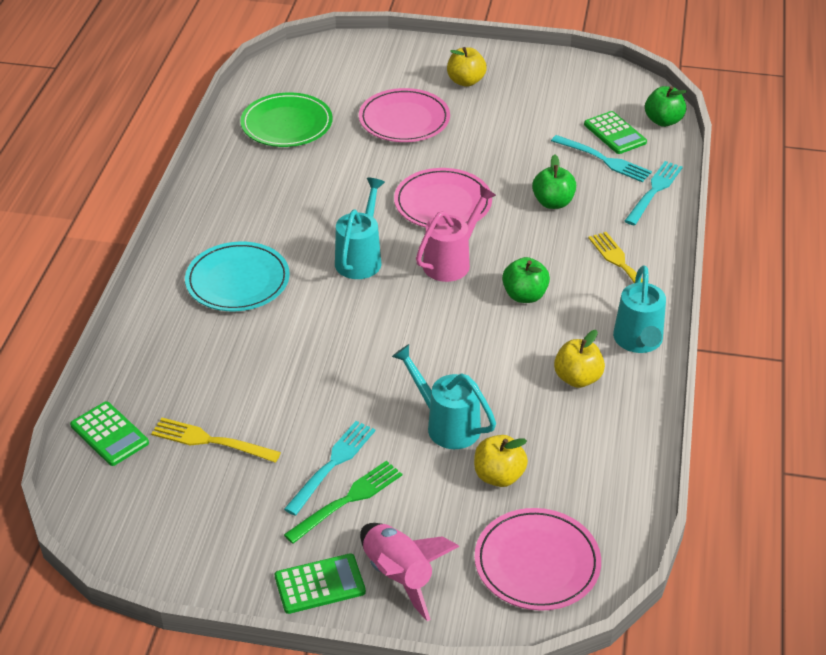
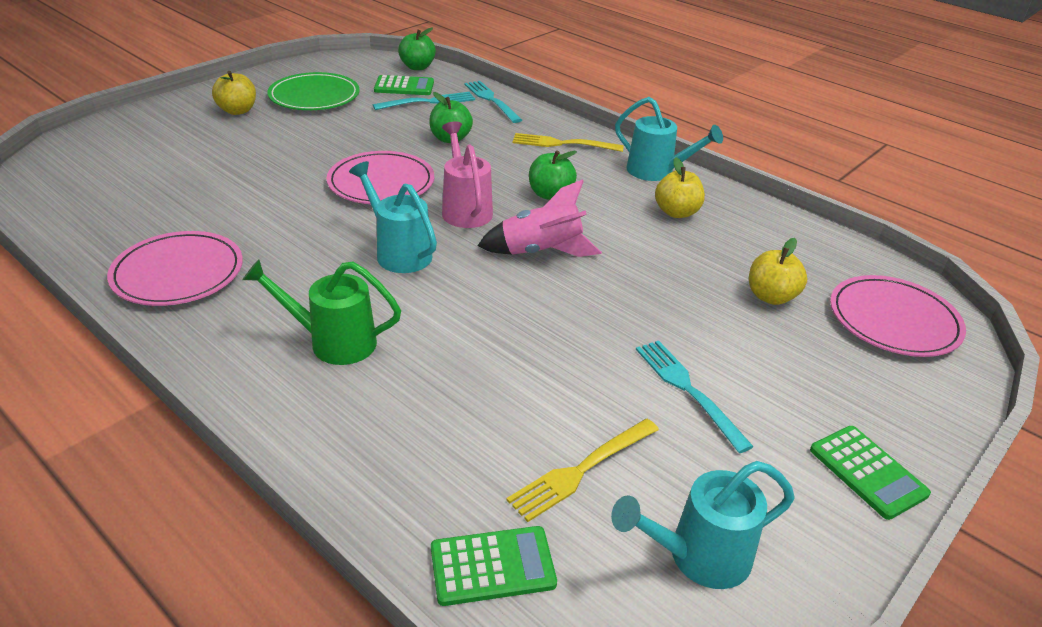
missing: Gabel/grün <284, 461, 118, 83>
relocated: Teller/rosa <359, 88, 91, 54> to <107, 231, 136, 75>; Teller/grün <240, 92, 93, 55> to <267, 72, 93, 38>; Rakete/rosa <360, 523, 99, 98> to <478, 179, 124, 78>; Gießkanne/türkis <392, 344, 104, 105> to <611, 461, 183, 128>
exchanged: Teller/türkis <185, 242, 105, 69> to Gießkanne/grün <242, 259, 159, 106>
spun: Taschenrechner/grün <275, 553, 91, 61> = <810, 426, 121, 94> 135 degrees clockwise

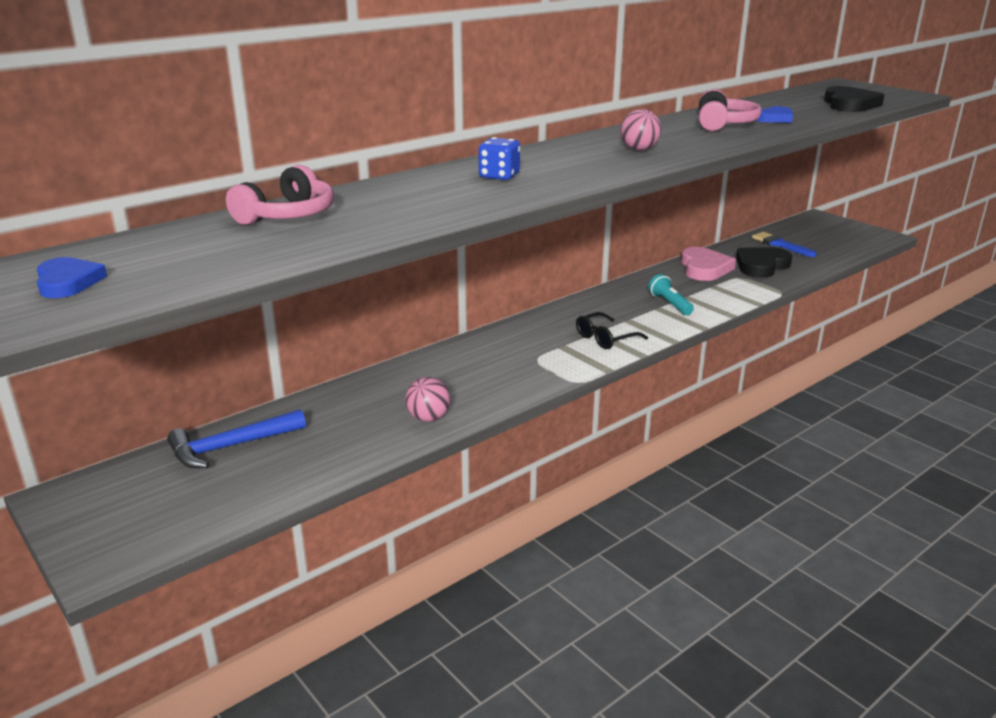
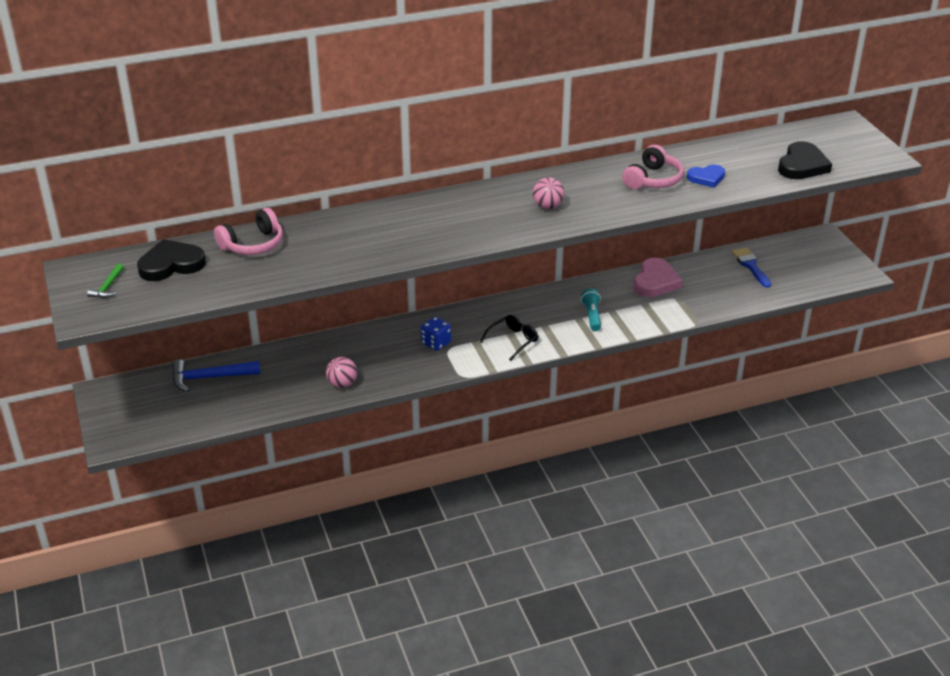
relocated: Herz/schwarz <736, 247, 56, 31> to <137, 239, 69, 42>; Spielwürfel/blau <478, 137, 42, 43> to <421, 317, 30, 34>
exchanged: Herz/blau <37, 257, 70, 41> to Hammer/grün <87, 263, 37, 35>
spun: Brille/schwarz <576, 312, 72, 37> = <480, 315, 58, 46> 150 degrees clockwise

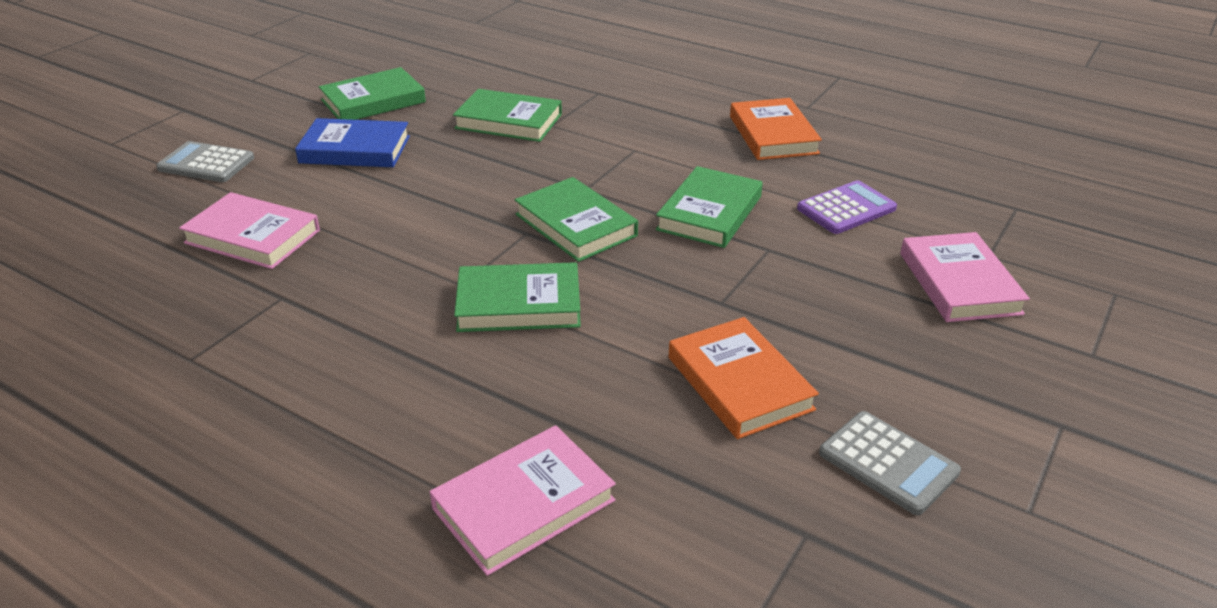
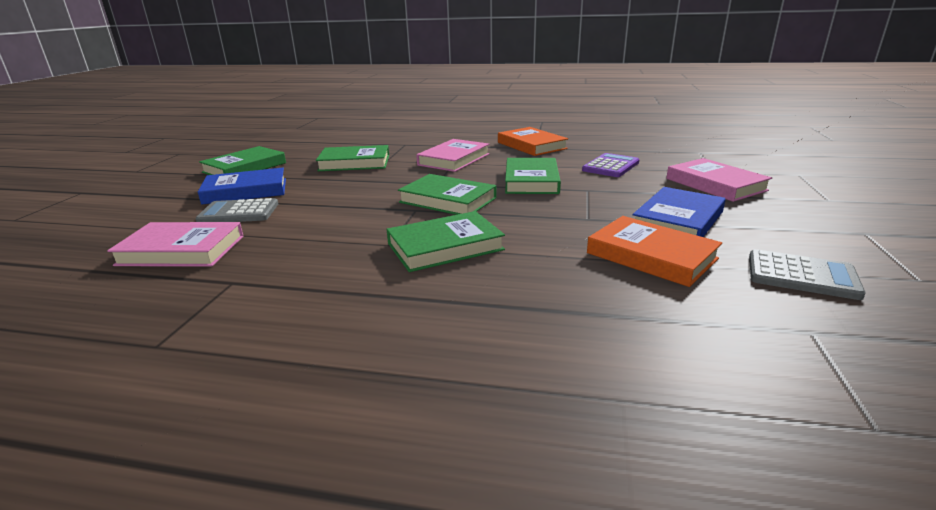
appeared: Buch/blau <633, 187, 93, 50>
relocated: Taschenrechner/grau <156, 141, 98, 41> to <195, 198, 83, 24>; Buch/rosa <430, 425, 186, 151> to <416, 139, 73, 33>

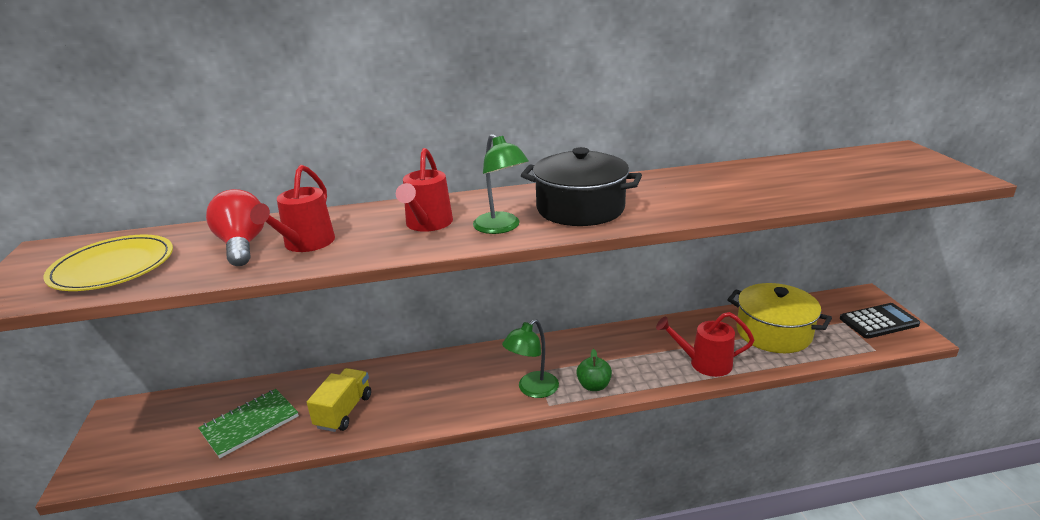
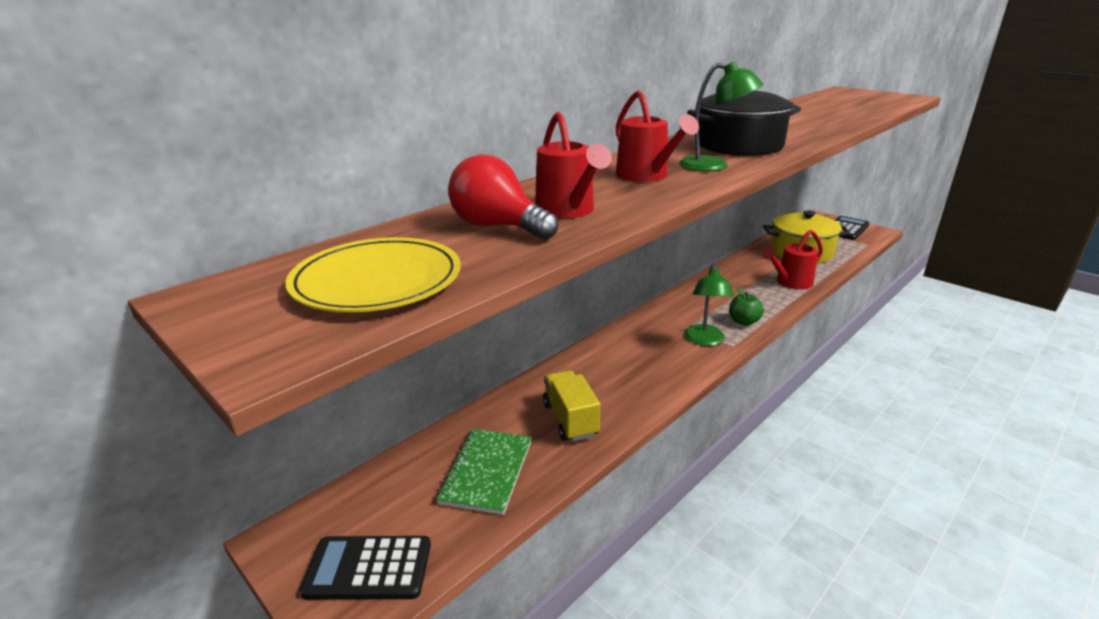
appeared: Taschenrechner/schwarz <300, 536, 131, 64>

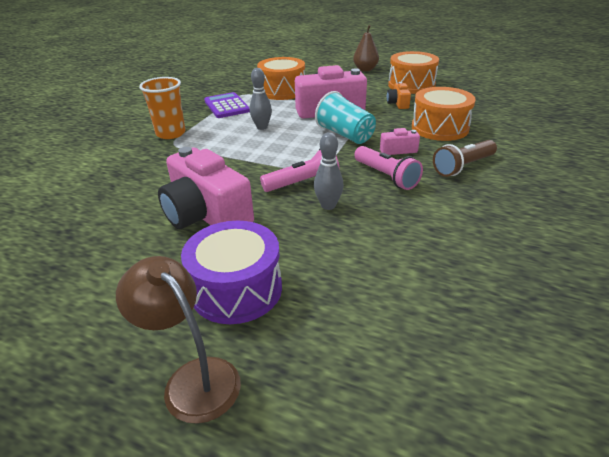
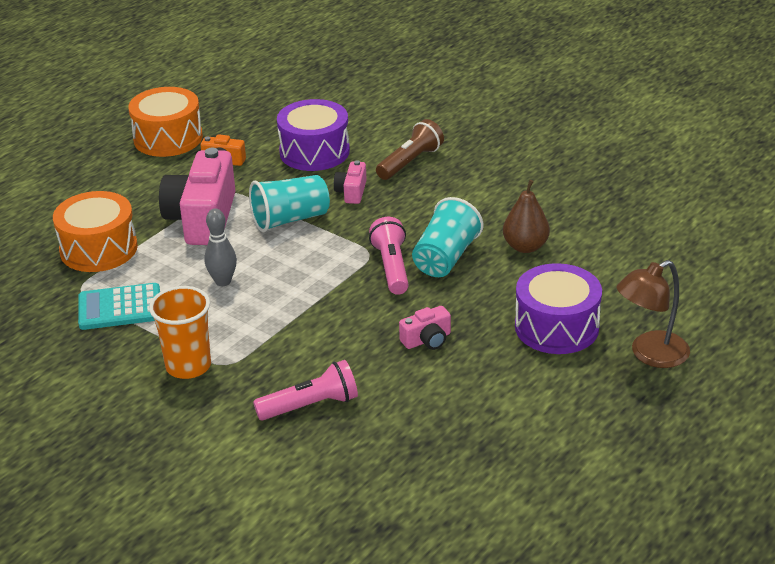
relocated: Taschenlampe/rosa <354, 146, 69, 44> to <253, 360, 105, 61>; Birne/braun <353, 25, 26, 46> to <503, 180, 47, 73>
exchanged: Bowlingkegel/grau <314, 132, 30, 78> to Becher/türkis <412, 197, 71, 80>
colour: Taschenrechner/lila <204, 92, 46, 26> to Taschenrechner/türkis <78, 283, 82, 47>; Trommel/orange <412, 87, 64, 54> to Trommel/lila <277, 99, 73, 72>
spun: Taschenlampe/braun <433, 140, 64, 37> = <376, 119, 68, 61> 120 degrees counterclockwise
size: Kamera/rosa <158, 147, 96, 82> = <399, 306, 52, 44> x0.46

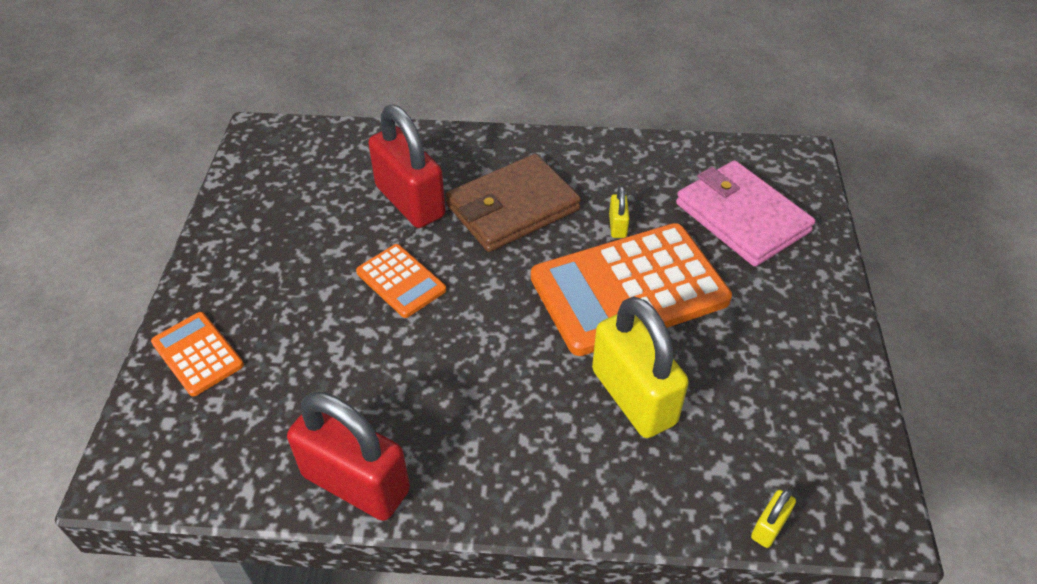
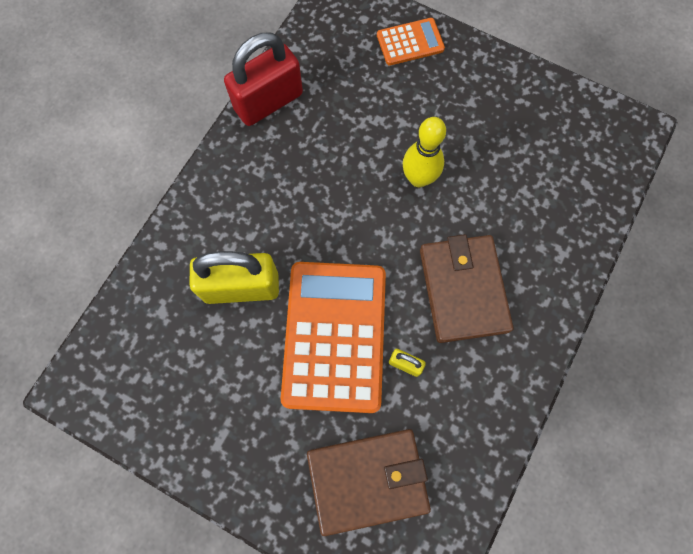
missing: Vorhängeschloss/rot <368, 104, 78, 124>; Vorhängeschloss/gelb <751, 489, 45, 59>
exchanged: Taschenrechner/orange <356, 244, 90, 74> to Bowlingkegel/gelb <403, 117, 43, 70>
colour: Geldbörse/rosa <676, 160, 139, 107> to Geldbörse/braun <307, 429, 124, 107>

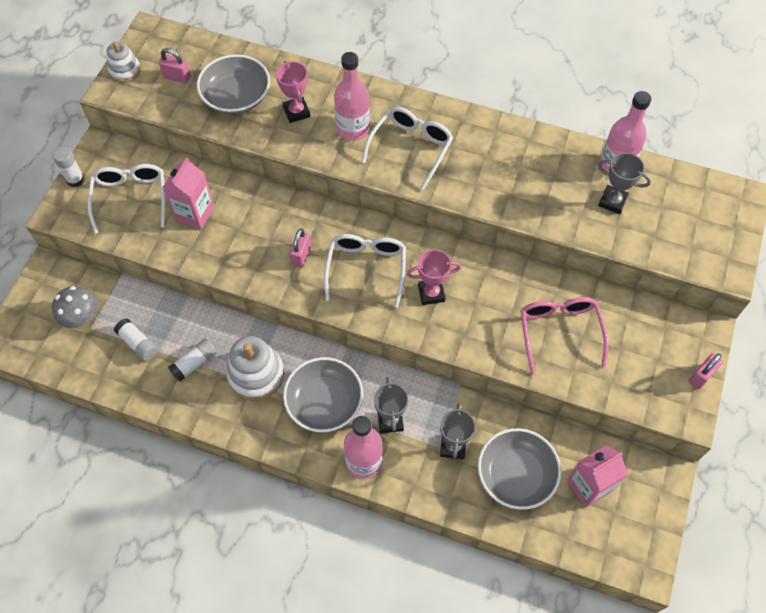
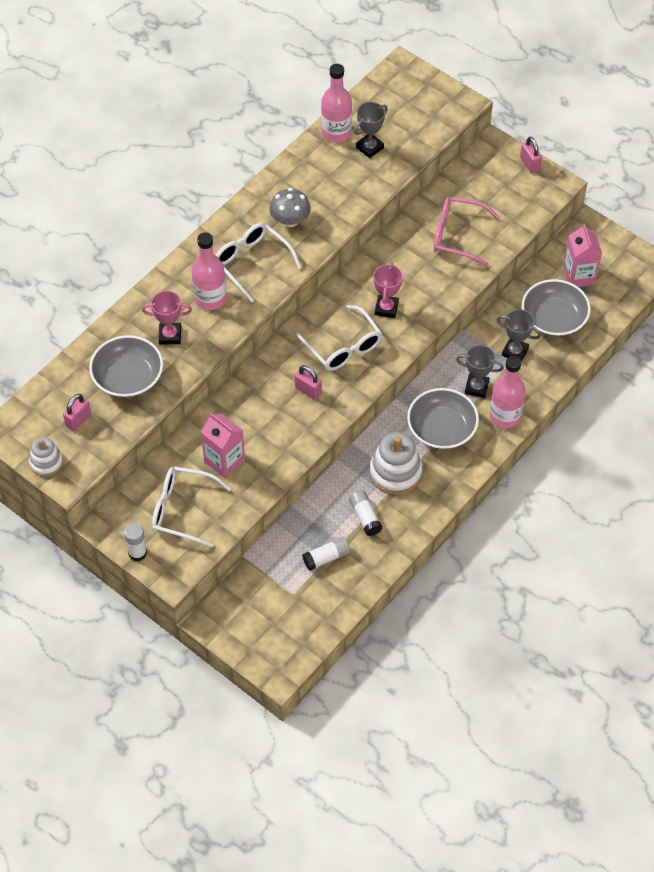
relocated: Pilz/grau <52, 286, 46, 42> to <270, 188, 41, 39>
spun: Brille/weiß <324, 234, 82, 74> = <295, 305, 87, 66> 150 degrees counterclockwise

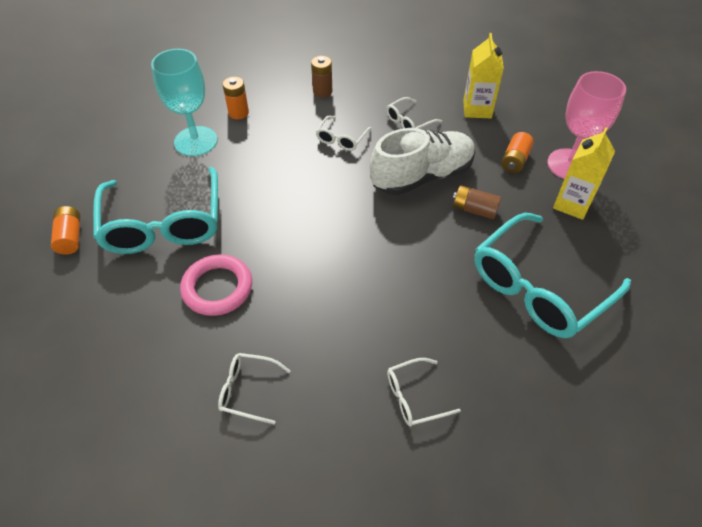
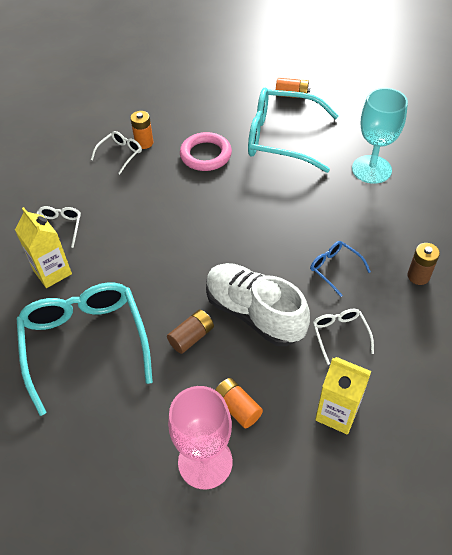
relocated: Getränkekarton/gelb <553, 127, 62, 93> to <15, 207, 57, 81>; Batterie/orange <222, 77, 27, 42> to <130, 111, 23, 38>
colour: Brille/weiß <316, 116, 56, 35> to Brille/blau <310, 241, 61, 56>
spun: Schuh/weiß <370, 128, 105, 67> = <206, 263, 104, 83> 135 degrees clockwise

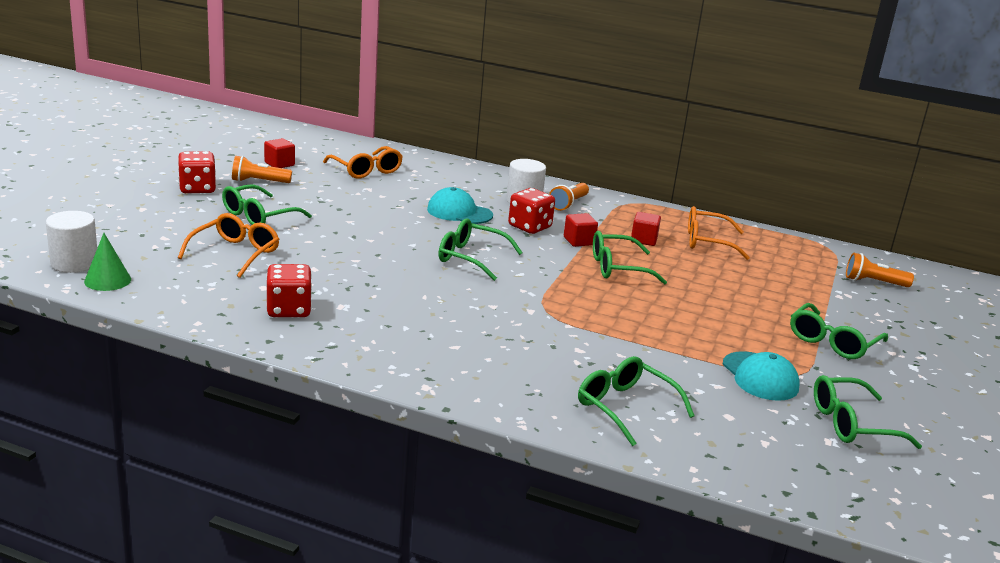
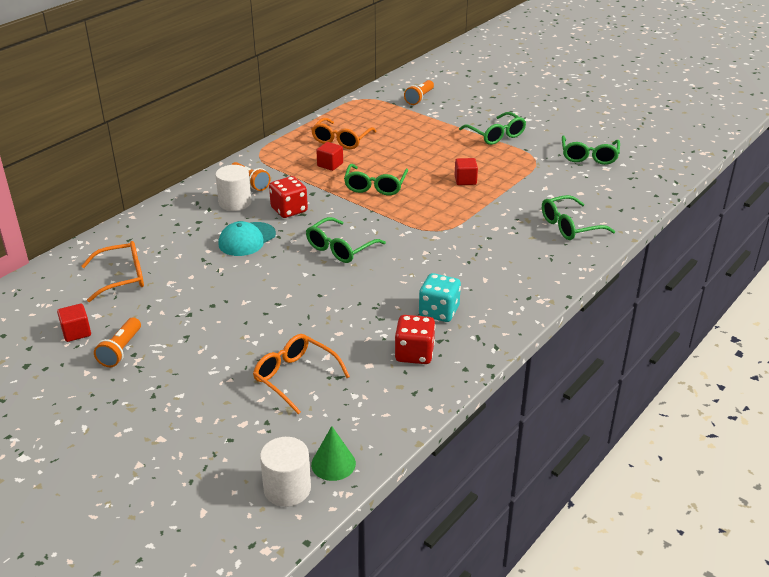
missing: Spielwürfel/rot <178, 151, 38, 42>; Brille/grün <222, 184, 90, 41>; Kappe/türkis <723, 351, 77, 50>
appeared: Spielwürfel/türkis <419, 273, 42, 49>
relocated: Kubus/rot <564, 213, 34, 34> to <455, 158, 23, 27>

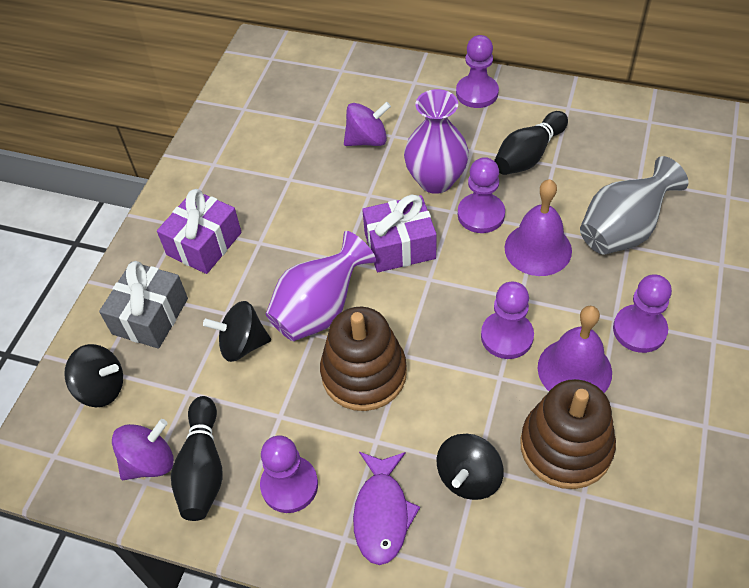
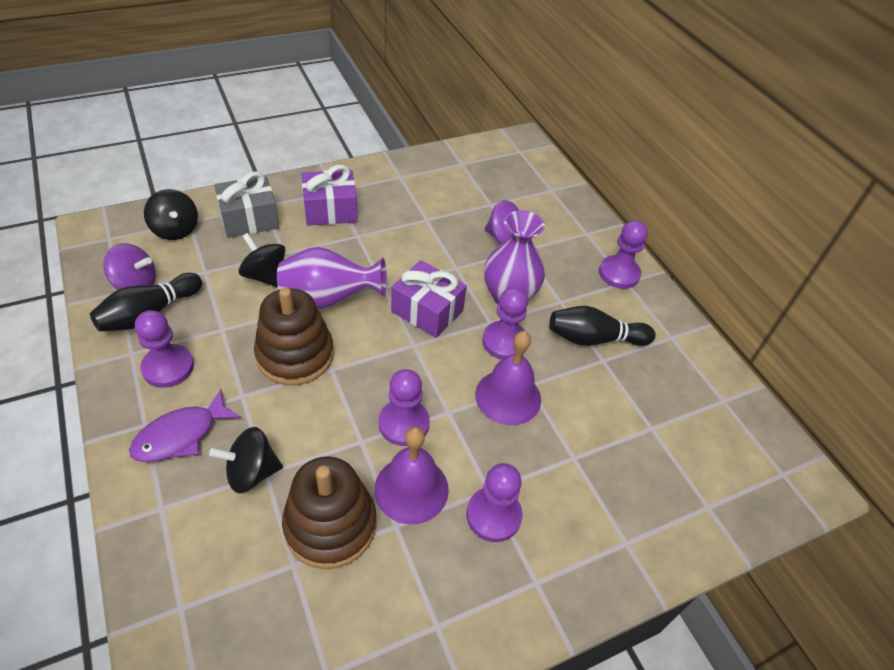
missing: Vase/grau <580, 156, 108, 99>

